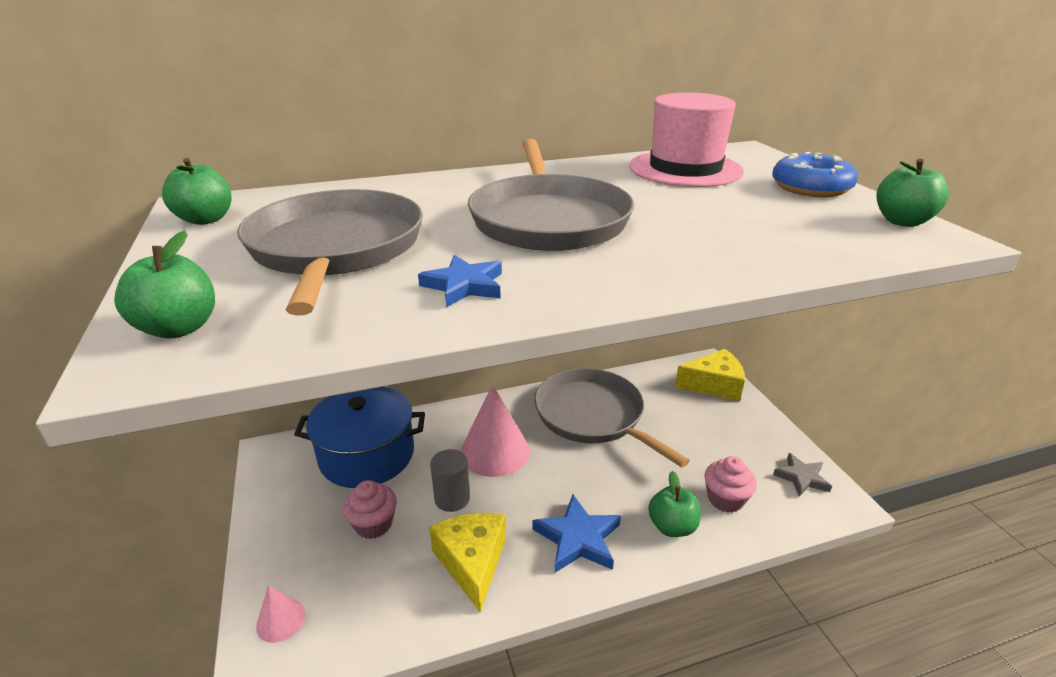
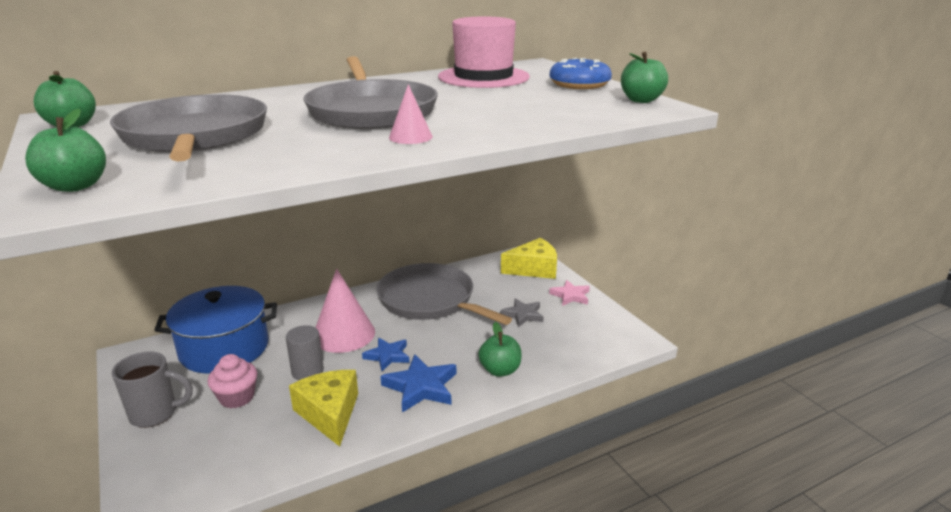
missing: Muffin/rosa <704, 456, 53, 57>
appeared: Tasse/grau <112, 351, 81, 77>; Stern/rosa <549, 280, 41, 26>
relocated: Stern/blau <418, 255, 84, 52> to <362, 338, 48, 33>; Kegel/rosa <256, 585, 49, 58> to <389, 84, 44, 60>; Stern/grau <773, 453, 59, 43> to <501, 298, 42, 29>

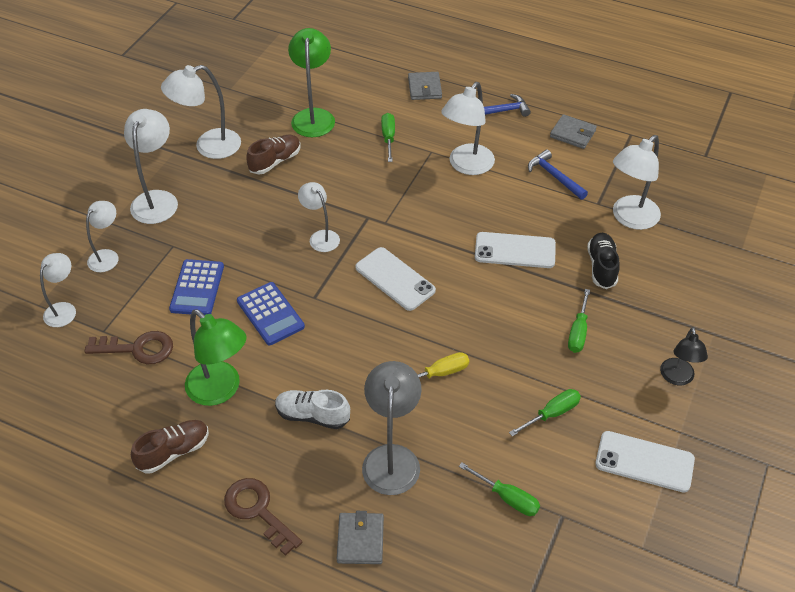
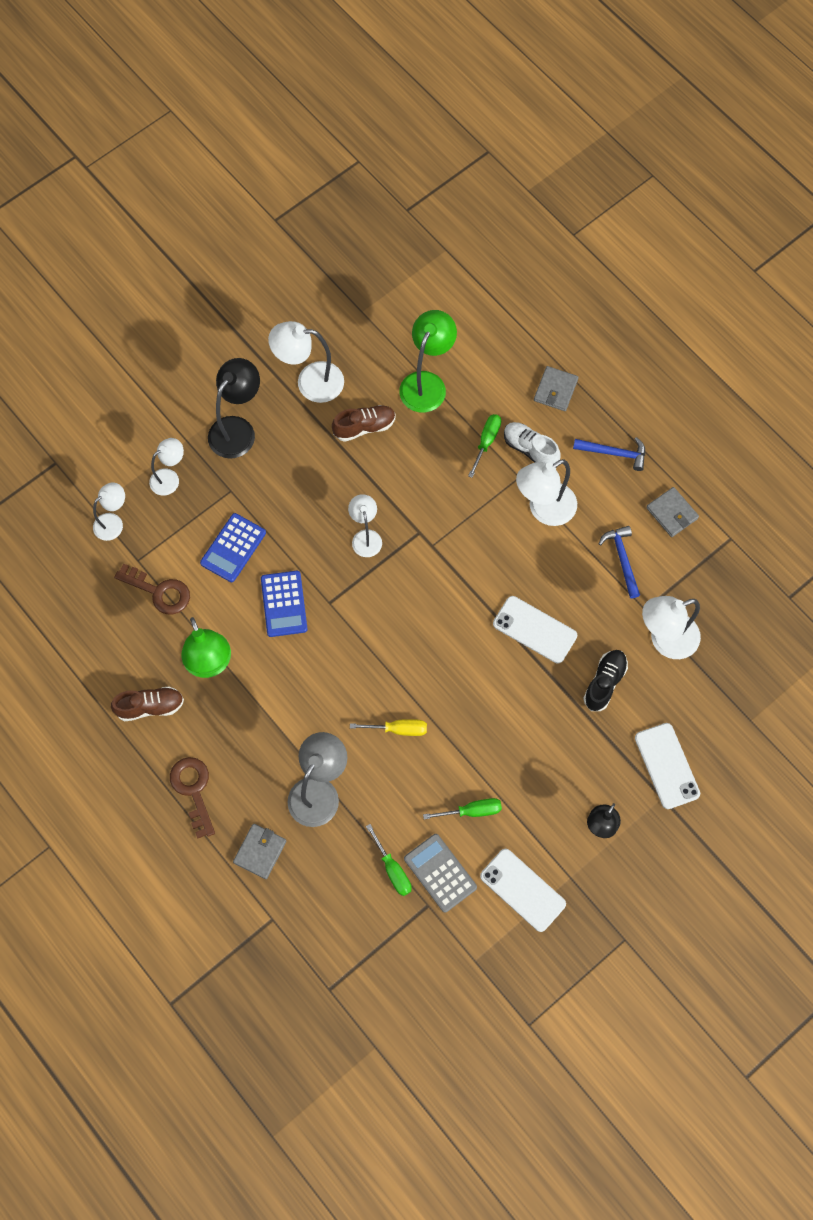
missing: Schraubenzieher/grün <568, 289, 22, 64>
appeared: Taschenrechner/grau <404, 834, 73, 79>
relocated: Schuh/weiß <275, 390, 75, 39> to <504, 422, 56, 42>; Handy/weiß <355, 247, 81, 64> to <635, 723, 65, 86>
colour: Lampe/weiß <124, 109, 54, 115> to Lampe/schwarz <208, 358, 52, 101>

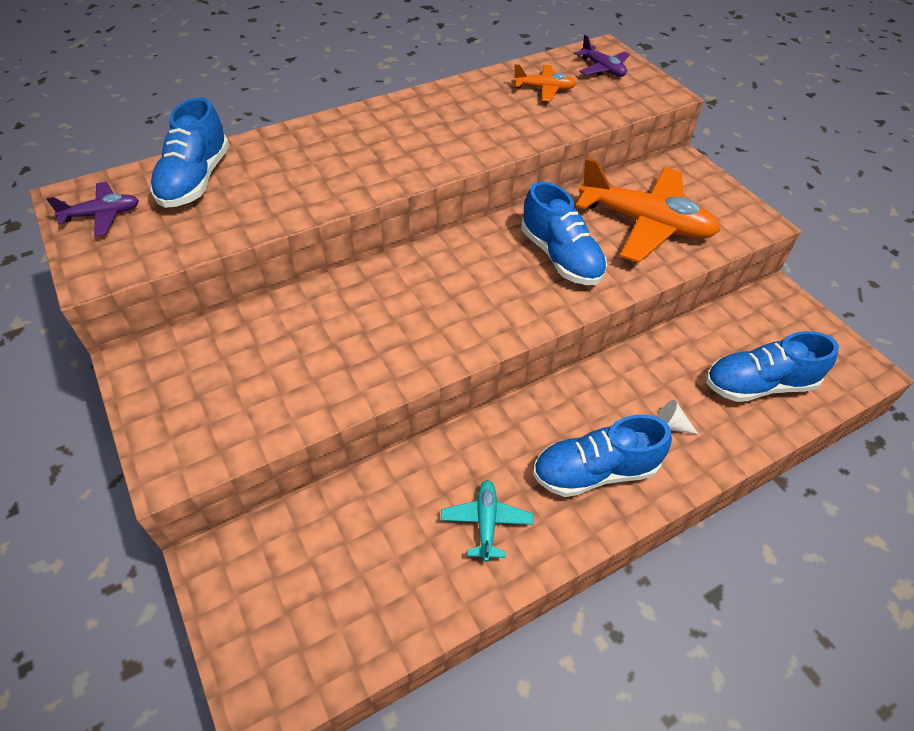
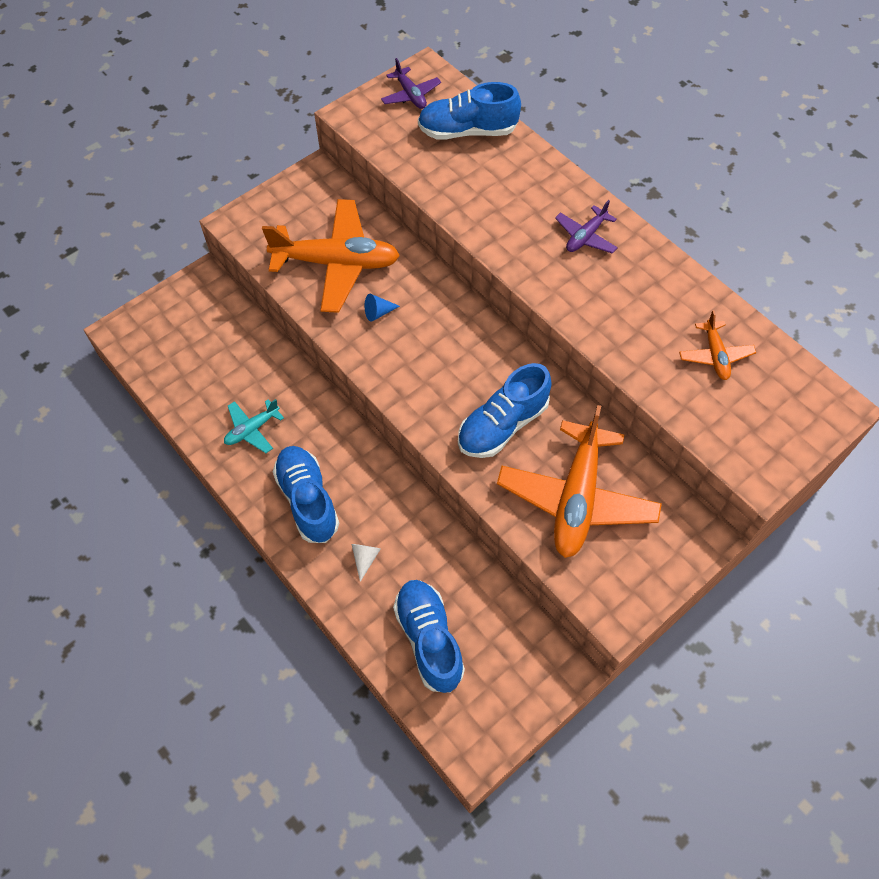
appeared: Flugzeug/orange <262, 199, 138, 114>; Kegel/blau <364, 294, 36, 28>
relocated: Flugzeug/lila <575, 35, 55, 42> to <555, 200, 63, 54>
spun: Flugzeug/türkis <441, 480, 92, 82> = <224, 399, 60, 54> 150 degrees clockwise

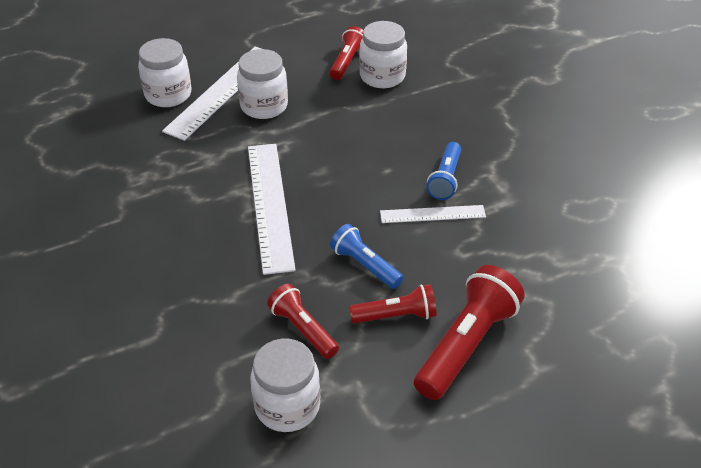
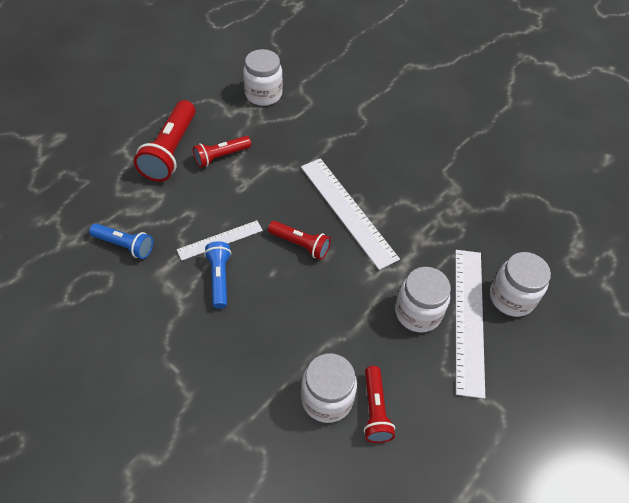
relocated: Taschenlampe/blau <330, 224, 73, 65> to <89, 223, 64, 36>; Taschenlampe/rot <267, 284, 72, 75> to <268, 221, 63, 39>

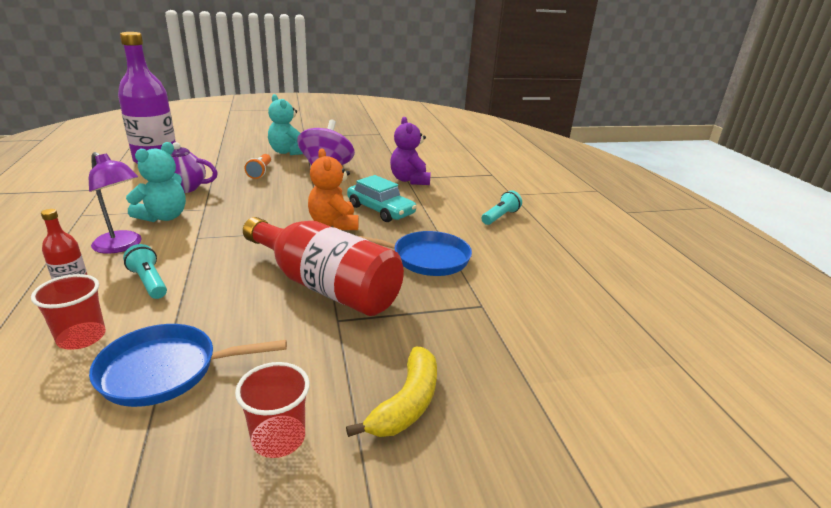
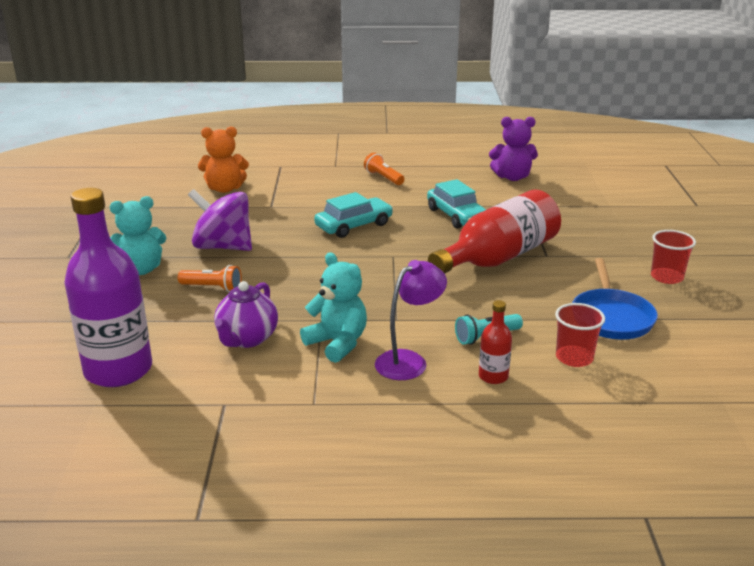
missing: Banane/gelb <346, 347, 91, 90>
relocated: Teddybär/orange <308, 149, 51, 81> to <198, 126, 51, 67>; Teddybär/lila <390, 117, 41, 68> to <489, 117, 49, 64>
exchanged: Pfanne/blau <356, 231, 116, 45> to Auto/türkis <427, 179, 59, 50>
colour: Taschenlampe/türkis <481, 190, 41, 35> to Taschenlampe/orange <364, 153, 40, 32>

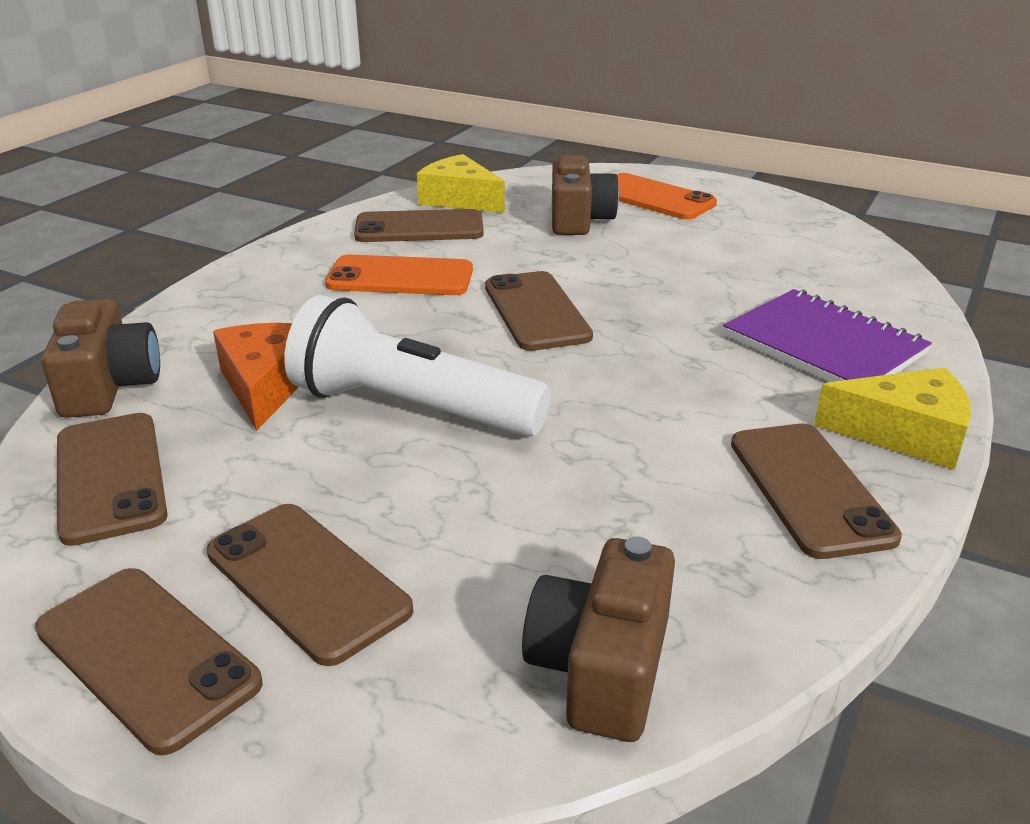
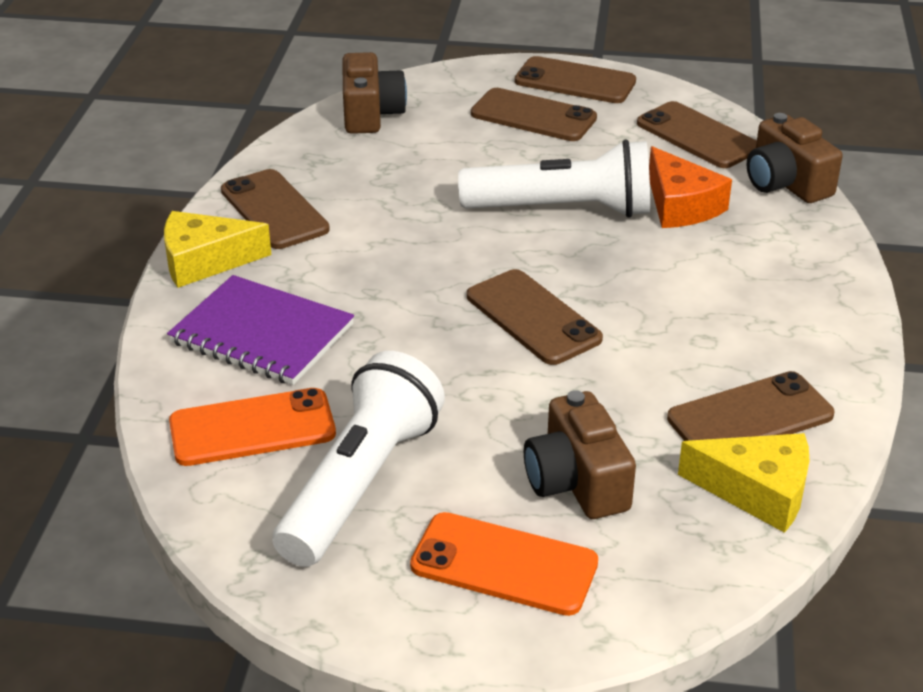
appeared: Taschenlampe/weiß <272, 351, 173, 216>
relocated: Handy/orange <325, 255, 148, 40> to <169, 388, 167, 78>

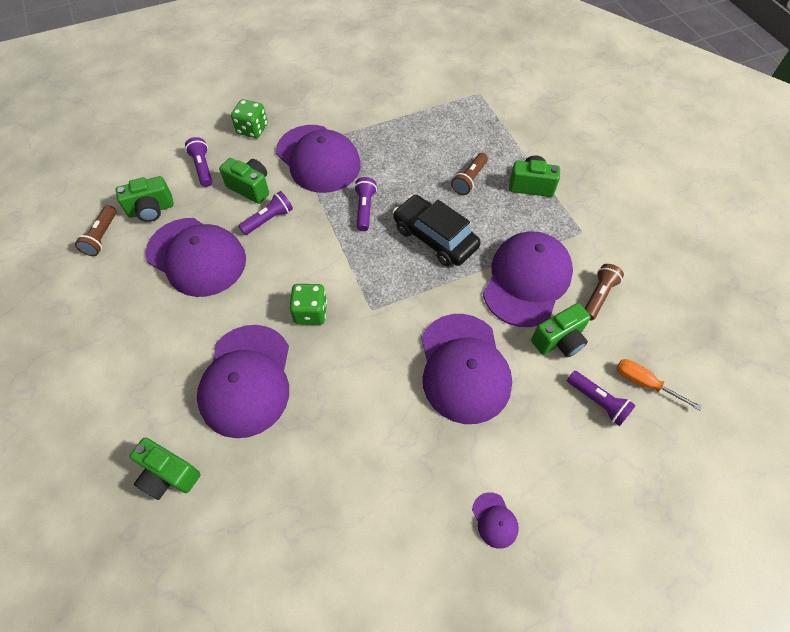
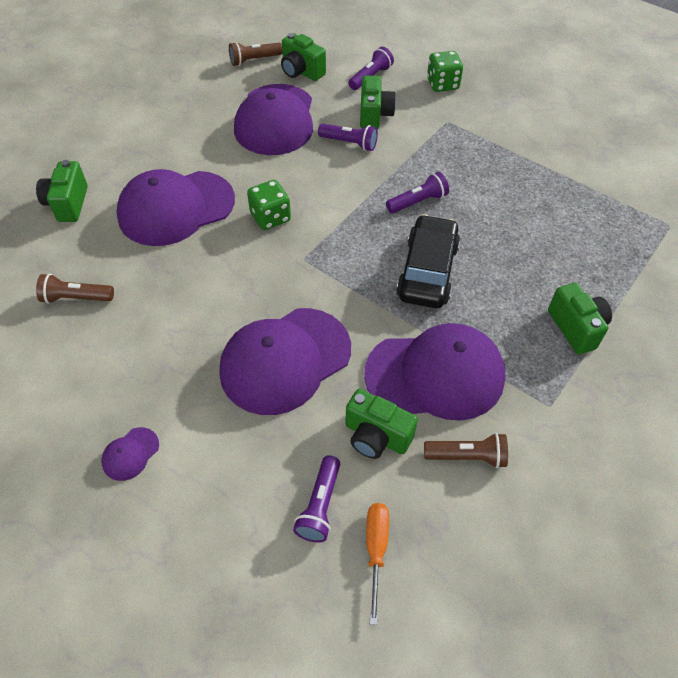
missing: Kappe/lila <276, 125, 85, 68>
relocated: Taschenlampe/braun <451, 153, 37, 42> to <36, 274, 78, 30>

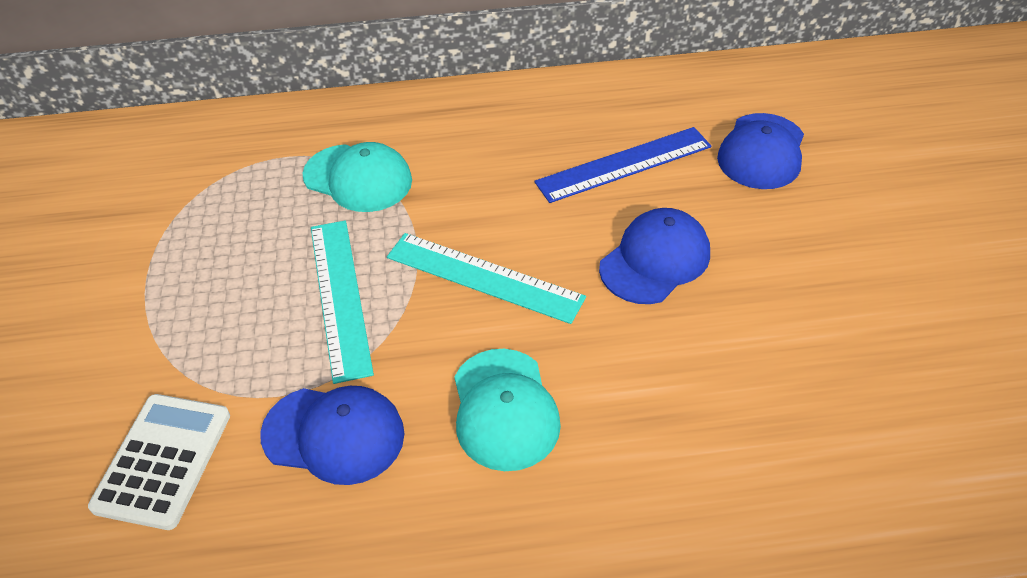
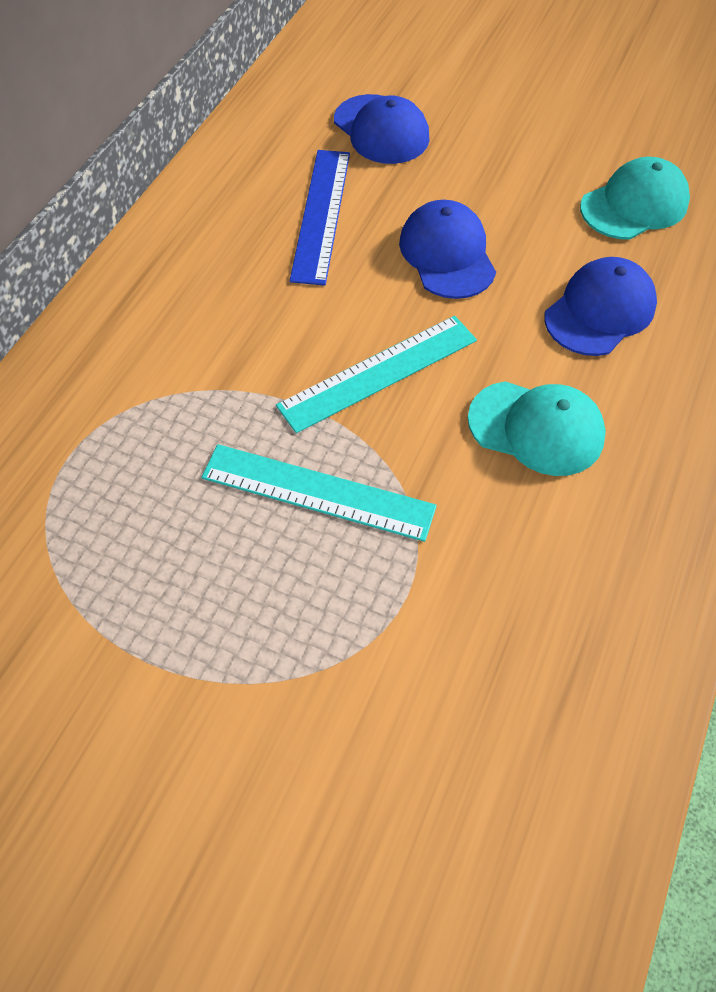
missing: Taschenrechner/weiß <88, 394, 142, 136>
relocated: Kappe/blau <260, 386, 144, 99> to <544, 257, 113, 99>; Kappe/türkis <302, 142, 110, 70> to <580, 157, 110, 83>

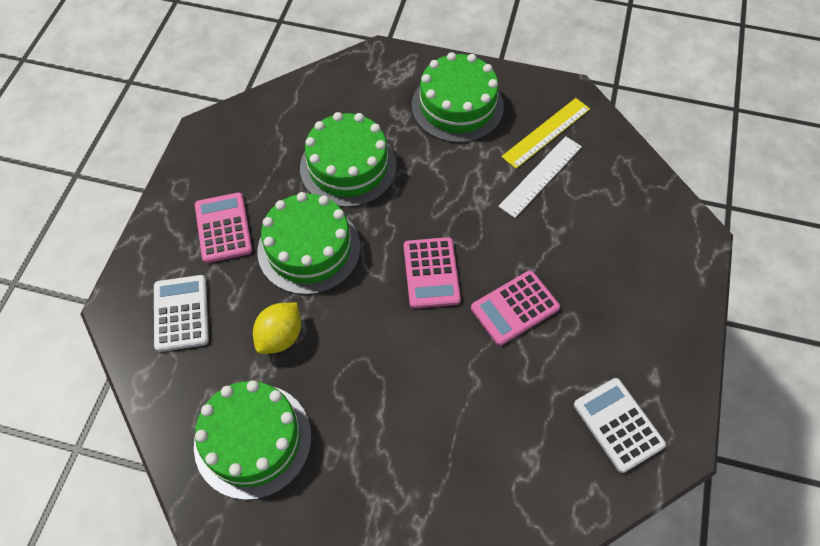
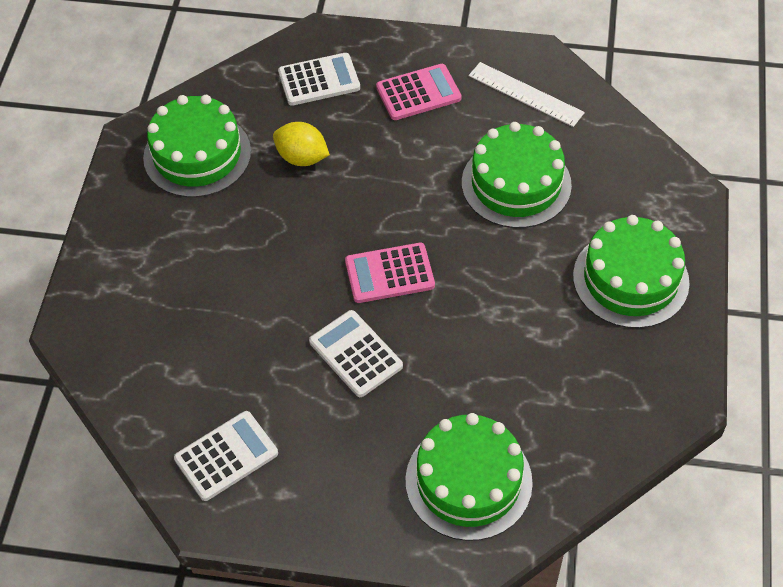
missing: Lineal/gelb <501, 98, 89, 71>
relocated: Kuchen/grün <257, 192, 103, 103> to <406, 413, 127, 128>; Lineal/weiß <498, 136, 84, 82> to <469, 62, 116, 65>
colour: Taschenrechner/rosa <471, 271, 89, 75> to Taschenrechner/weiß <309, 310, 94, 87>

